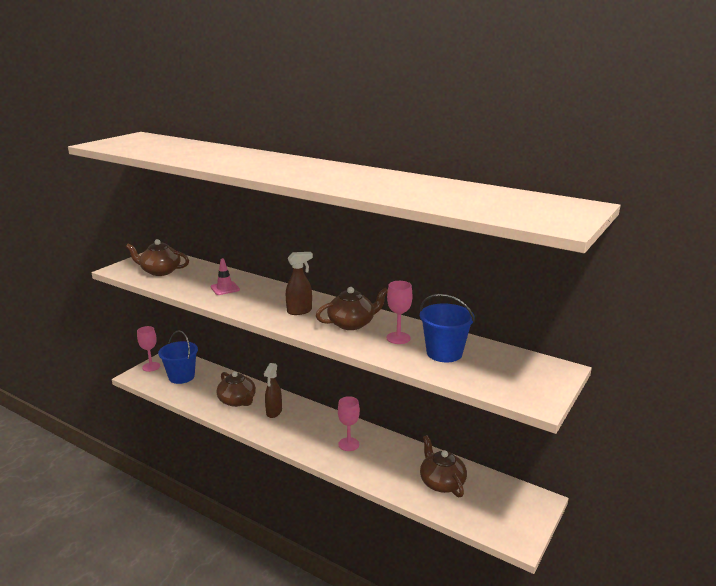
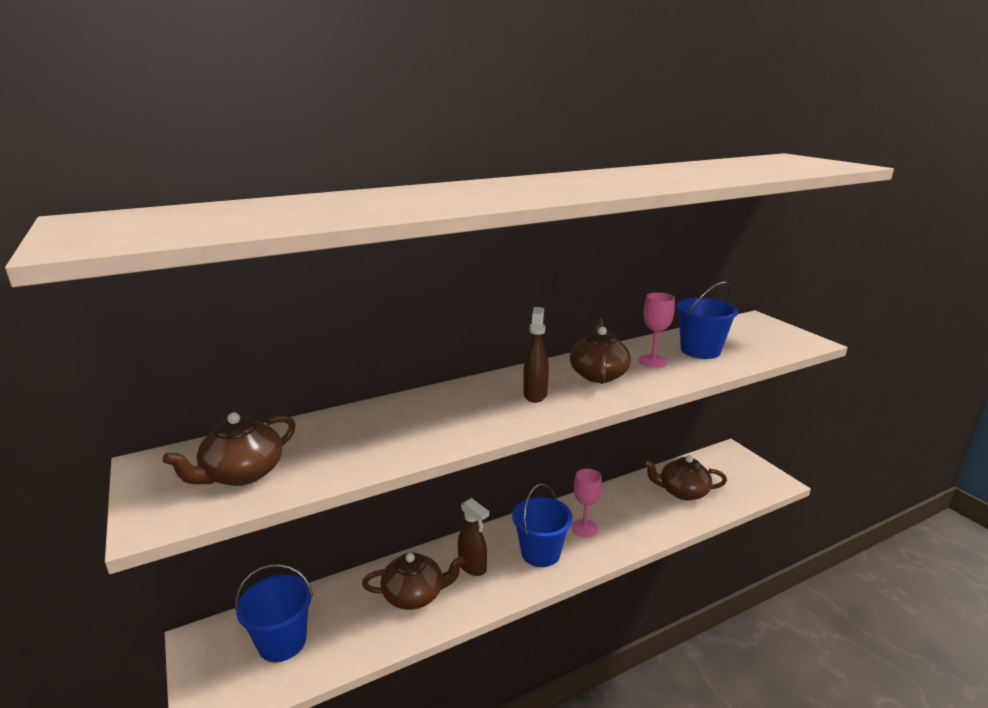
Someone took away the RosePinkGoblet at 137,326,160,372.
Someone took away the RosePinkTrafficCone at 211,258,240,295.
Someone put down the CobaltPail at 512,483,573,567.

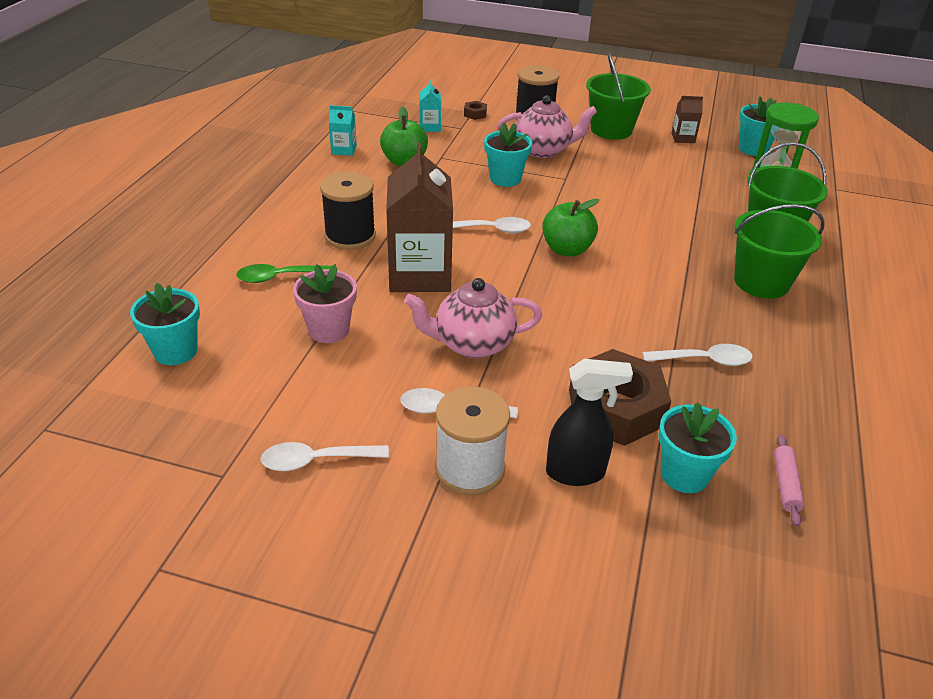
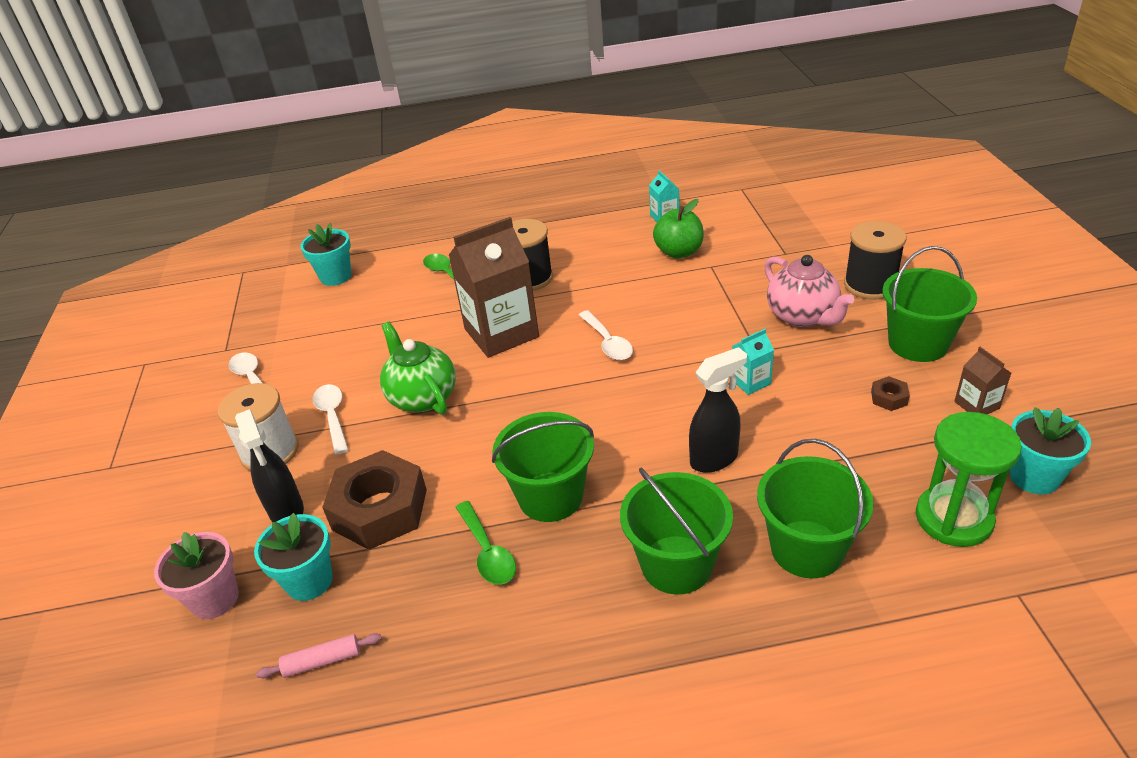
Someone took away the AquaFlowerPot at 484,122,532,187.
Someone took away the LeafGreenApple at 542,199,600,257.
Someone put down the LeafGreenPail at 492,412,594,522.
Someone put down the BlackSprayCleaner at 689,347,747,473.
Someone carried the RosePinkFlowerPot from 293,264,357,343 to 154,532,239,619.
Someone carried the AquaMilkCarton from 419,81,441,132 to 732,329,774,395.
Someone carried the RussetNut from 464,101,487,120 to 871,376,910,411.
Someone repainted the RosePinkTeapot at 404,278,542,358, which became the LeafGreenTeapot at 380,322,456,415.
Someone repainted the SnowWhiteTablespoon at 642,344,753,366, which became the LeafGreenTablespoon at 455,501,516,585.

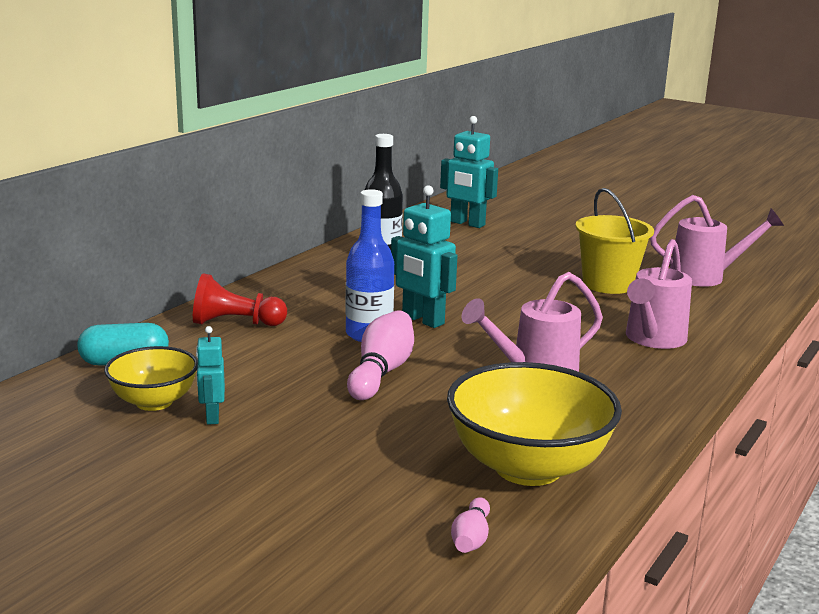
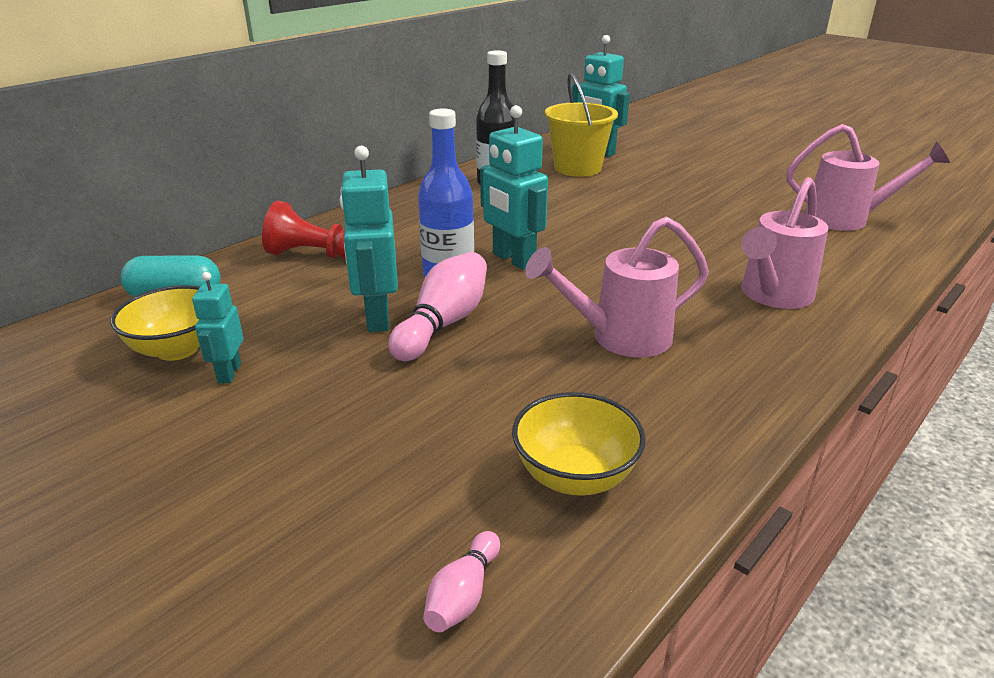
Someone put down the AquaToyRobot at 339,146,398,332.
Someone carried the YellowPail from 576,188,654,294 to 545,73,618,177.
Someone scaled the YellowBowl at 447,362,622,486 by 0.59.

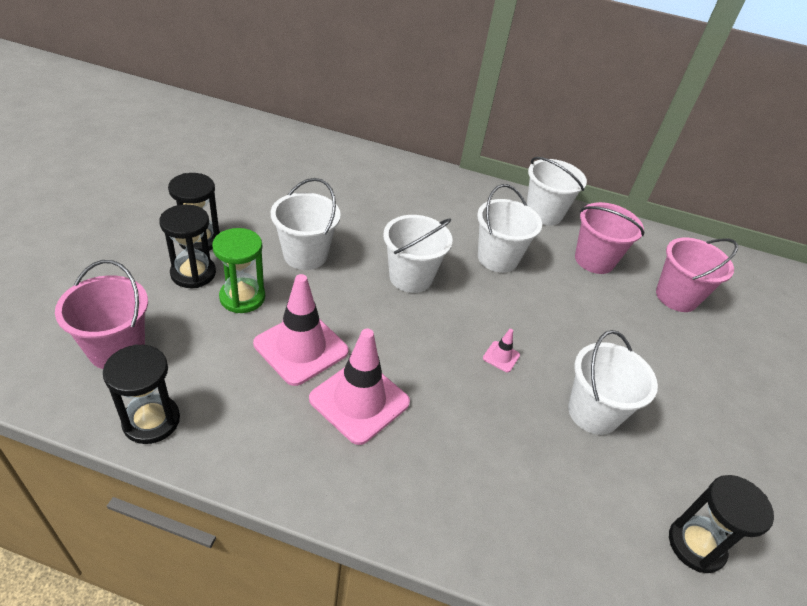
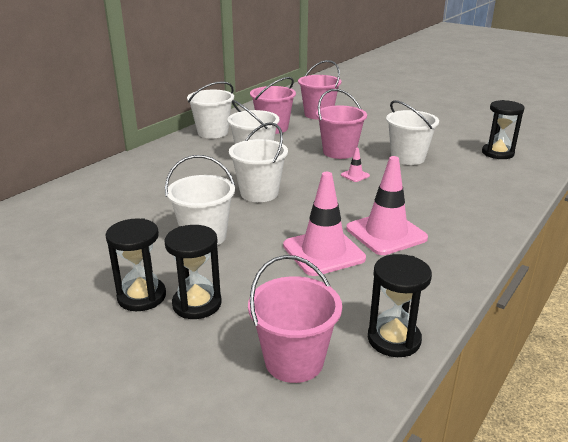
Someone took away the LeafGreenHourglass at 212,228,265,313.
Someone put down the RosePinkPail at 316,89,367,159.

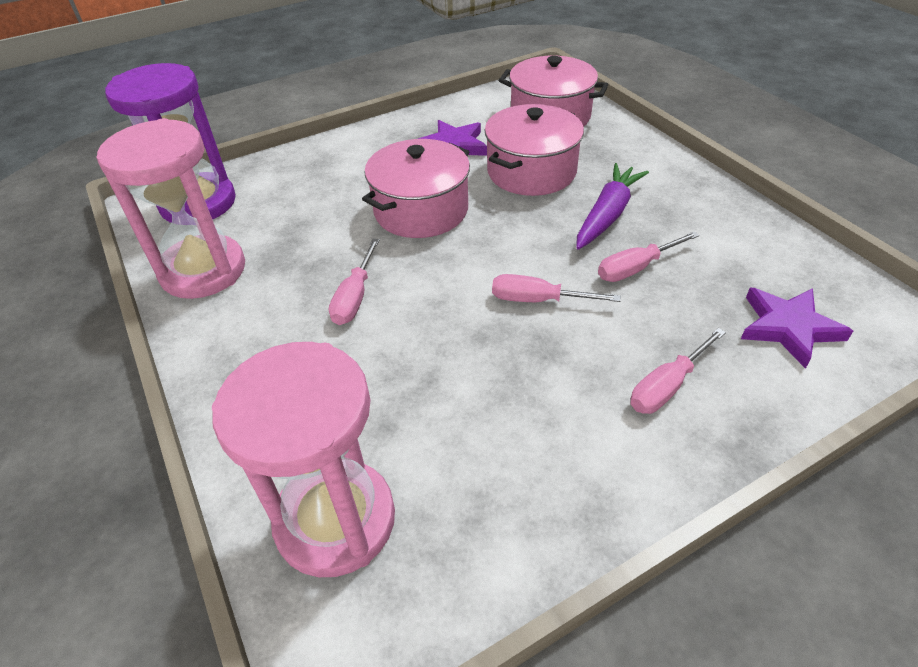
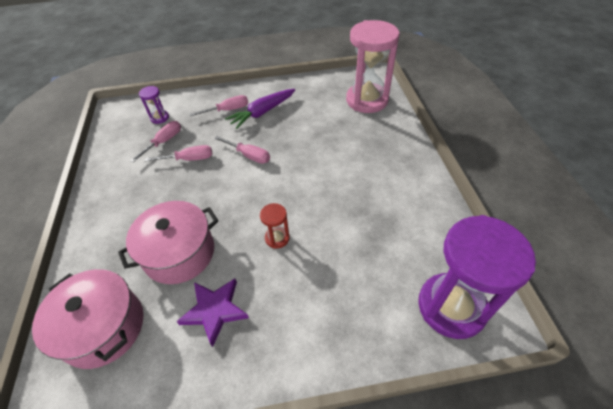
Someone took away the RosePinkHourglass at 96,118,245,299.
Someone carried the RosePinkHandScrewdriver from 329,238,380,325 to 130,121,181,163.
Someone carried the VioletToyCarrot from 576,163,649,250 to 225,89,295,129.
Someone swapped the RosePinkCookingPot at 362,139,470,238 for the ScarletHourglass at 260,203,290,249.
Someone swapped the VioletStar at 741,288,853,369 for the VioletHourglass at 139,86,169,124.

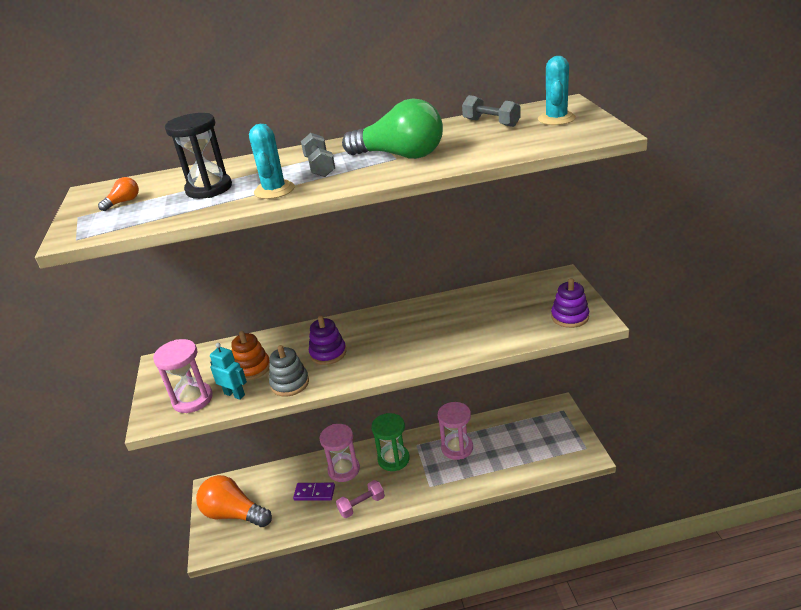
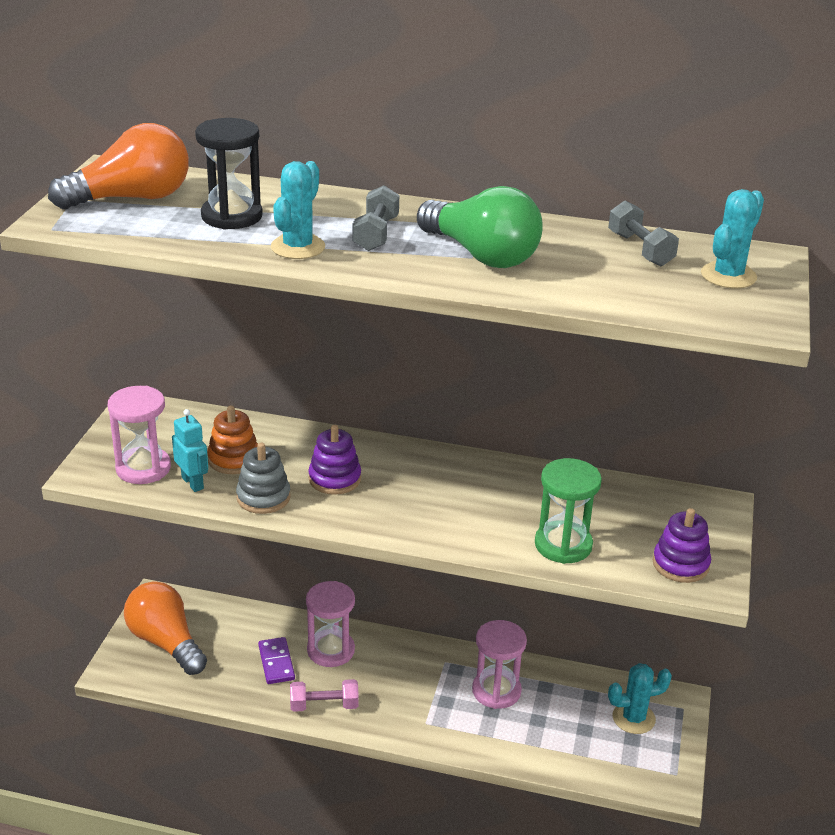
Someone put down the AquaPricklyPlant at 608,663,672,734.
Someone carried the LeafGreenHourglass from 371,413,410,471 to 535,458,602,564.
Someone rotated the VioletDominoTile at 293,483,335,501 by 45 degrees clockwise.
Someone scaled the BrightOrangeBulb at 98,177,139,211 by 2.47.

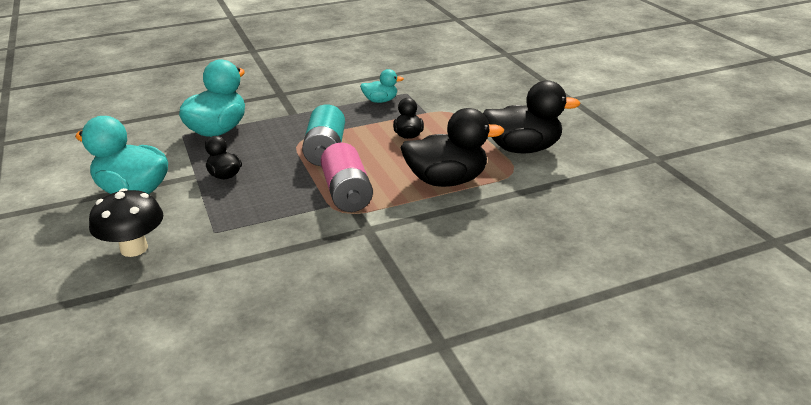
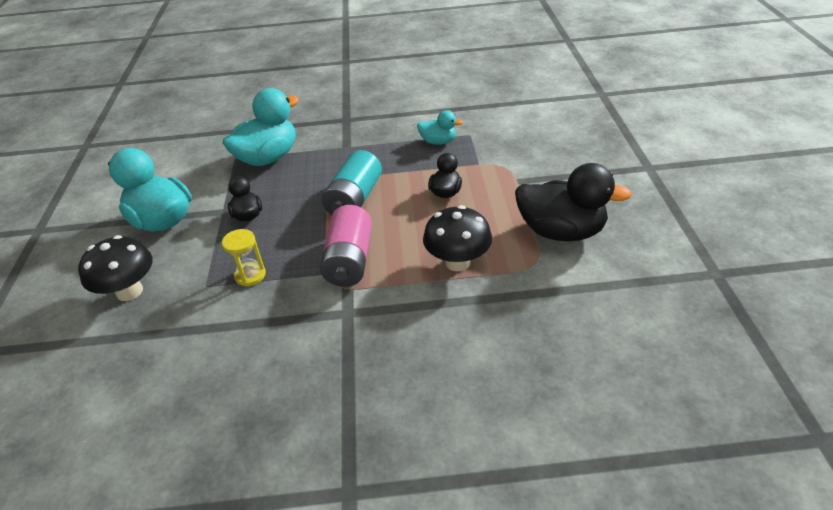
Someone put down the YellowHourglass at 222,229,266,286.
Someone swapped the BlackDuck at 401,108,504,187 for the BlackMushroom at 423,205,492,271.

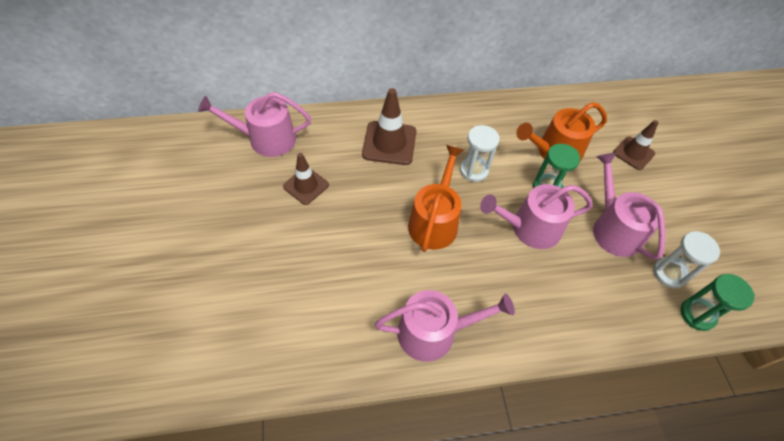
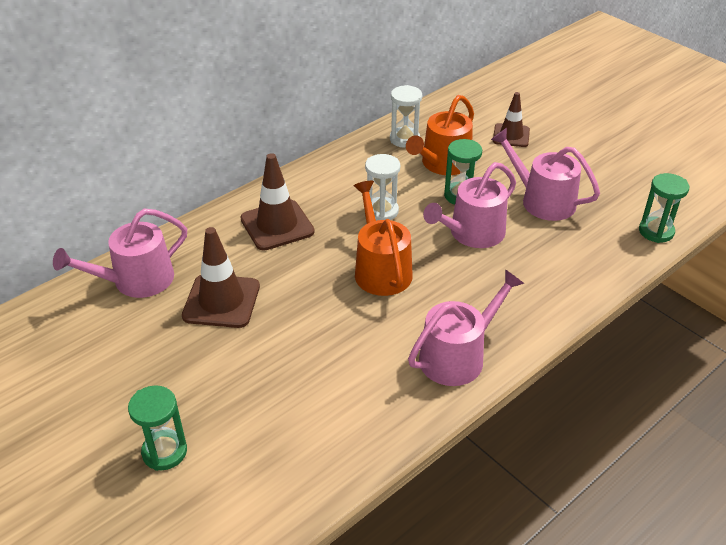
Someone put down the LeafGreenHourglass at 128,385,187,471.
Someone carried the SnowWhiteHourglass from 653,231,720,288 to 390,85,422,148.
Someone scaled the RussetTrafficCone at 283,153,329,205 by 1.53.

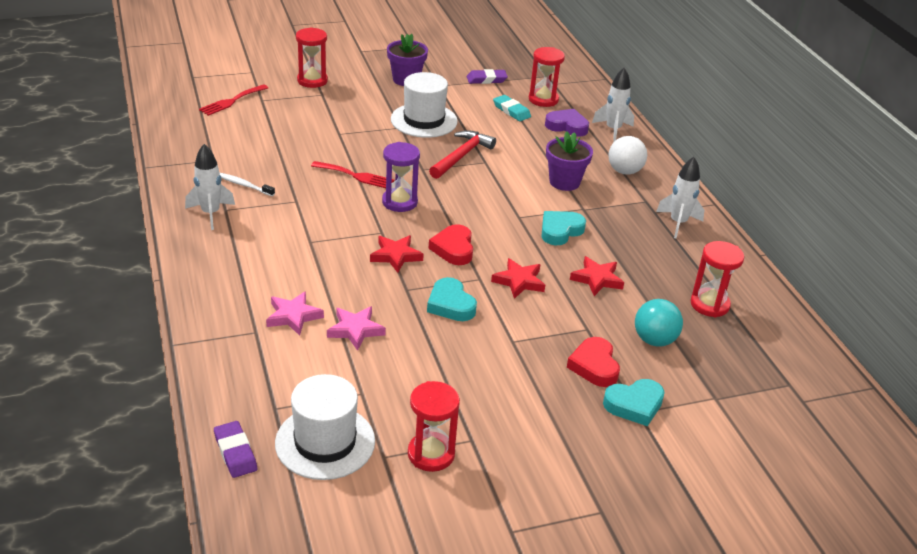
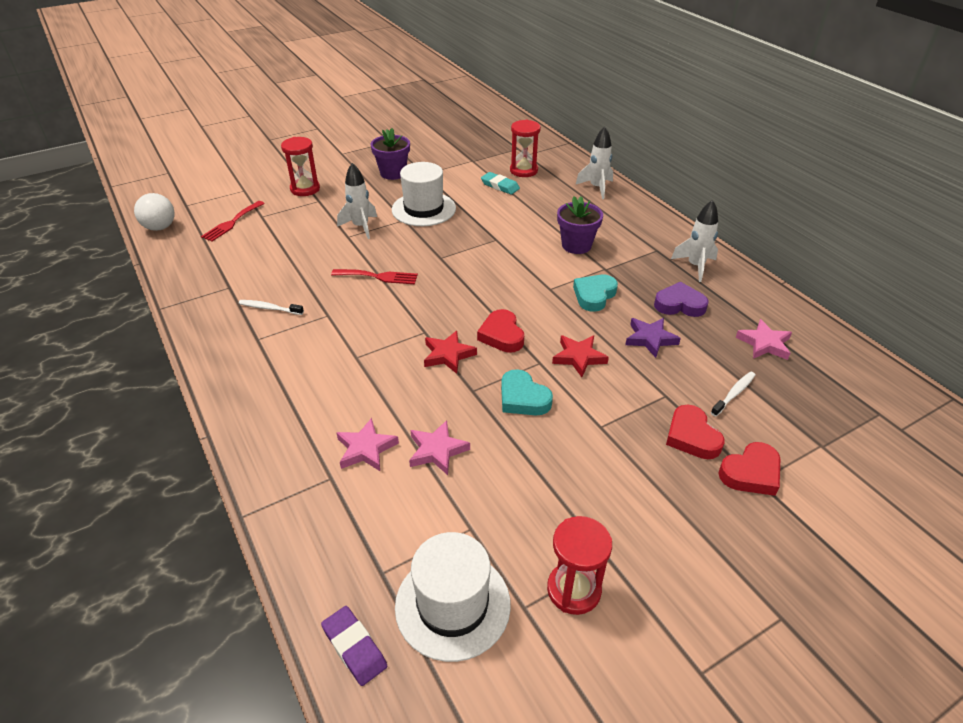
Someone took away the VioletHourglass at 382,142,420,212.
Someone took away the ScarletClawHammer at 429,130,496,179.
Someone took away the VioletGumEraser at 467,69,508,84.
Someone carried the SnowWhiteSpaceship from 185,144,235,230 to 337,163,377,239.
Someone carried the VioletHeartShape from 545,109,589,137 to 654,282,709,317.
Someone carried the SnowWhiteSphere from 608,136,647,175 to 134,193,175,231.
Someone swapped the AquaSphere at 635,299,683,347 for the SnowWhiteDentalBrush at 711,371,756,417.
Someone swapped the ScarletHourglass at 690,241,744,318 for the RosePinkStar at 736,319,792,360.
Someone repainted the ScarletStar at 570,256,624,296, which became the VioletStar at 625,318,681,358.
Someone repainted the AquaHeartShape at 603,379,665,426, which became the ScarletHeartShape at 718,442,780,496.

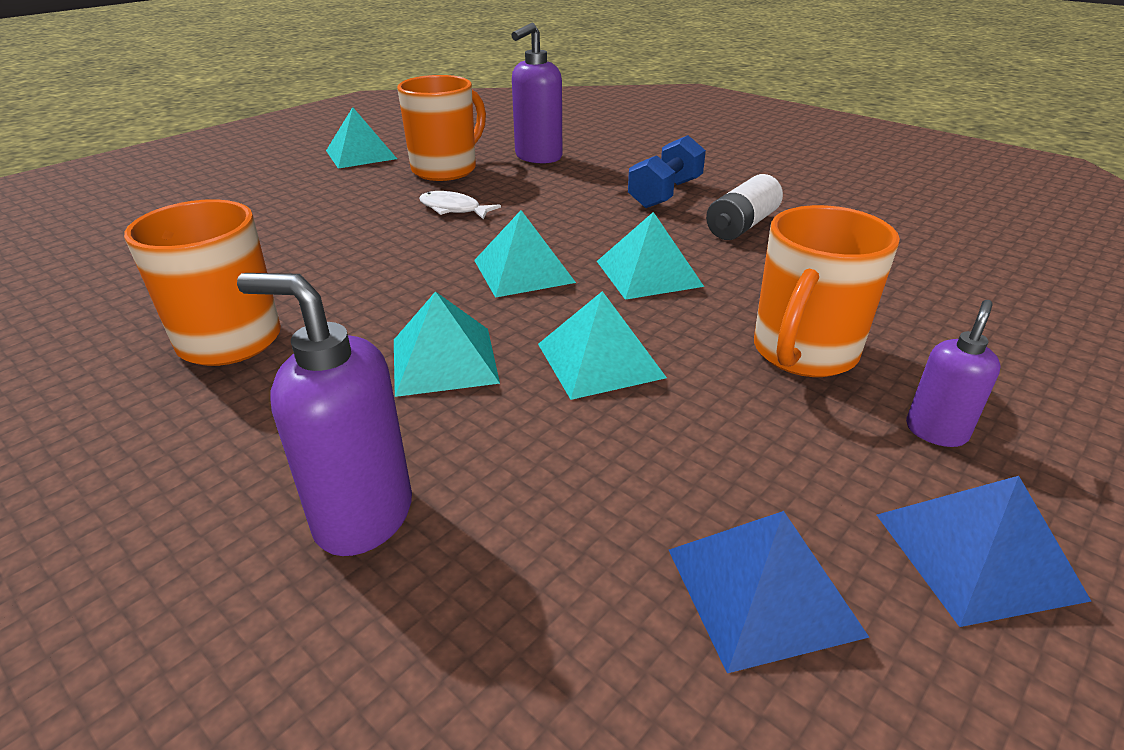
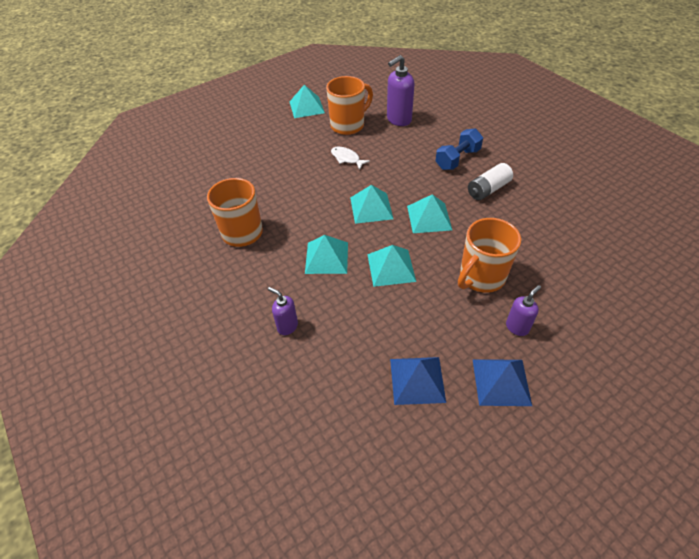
Someone scaled the VioletSoapPump at 237,273,412,556 by 0.59.

